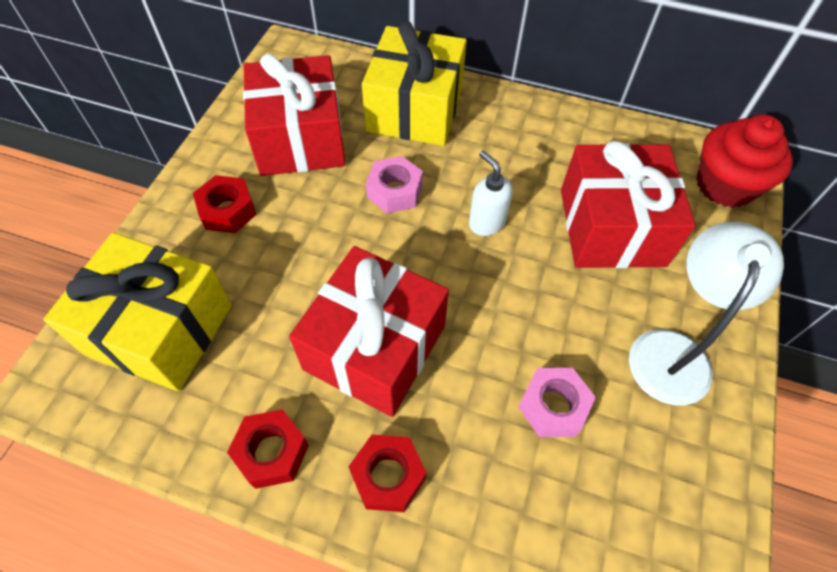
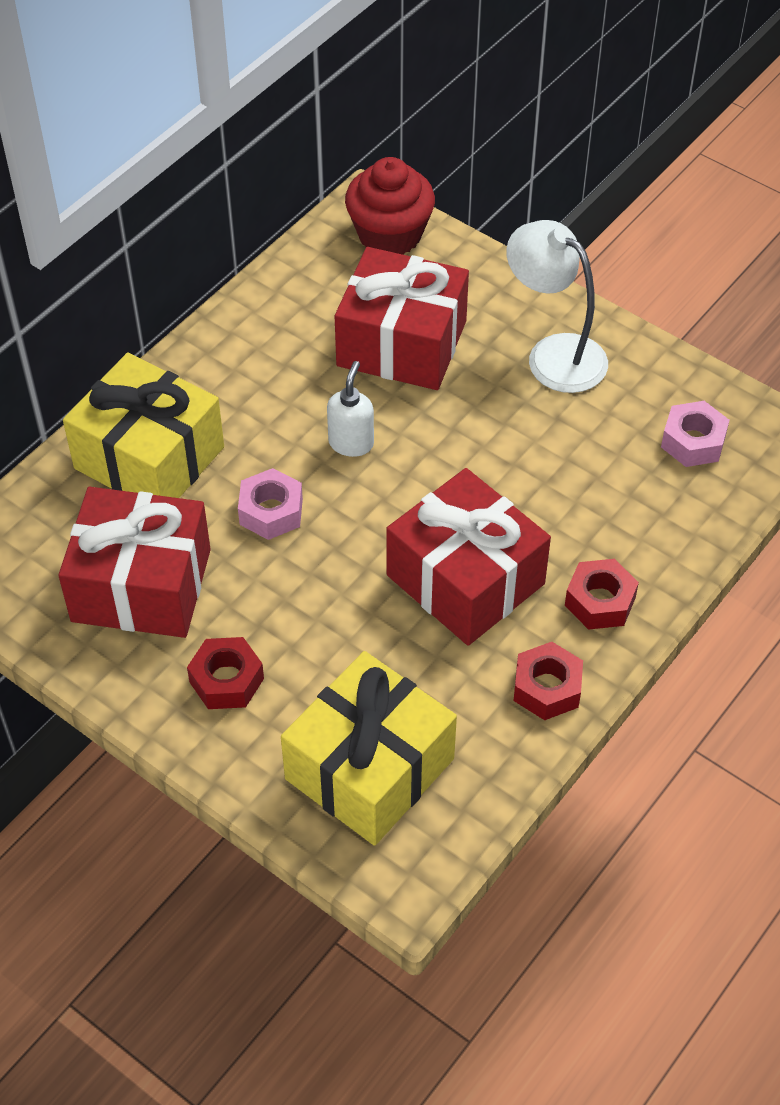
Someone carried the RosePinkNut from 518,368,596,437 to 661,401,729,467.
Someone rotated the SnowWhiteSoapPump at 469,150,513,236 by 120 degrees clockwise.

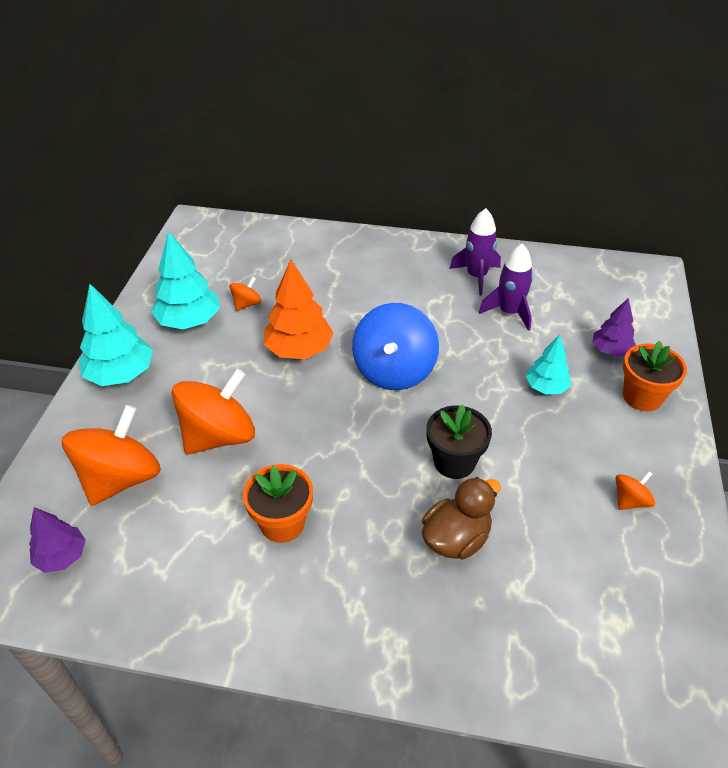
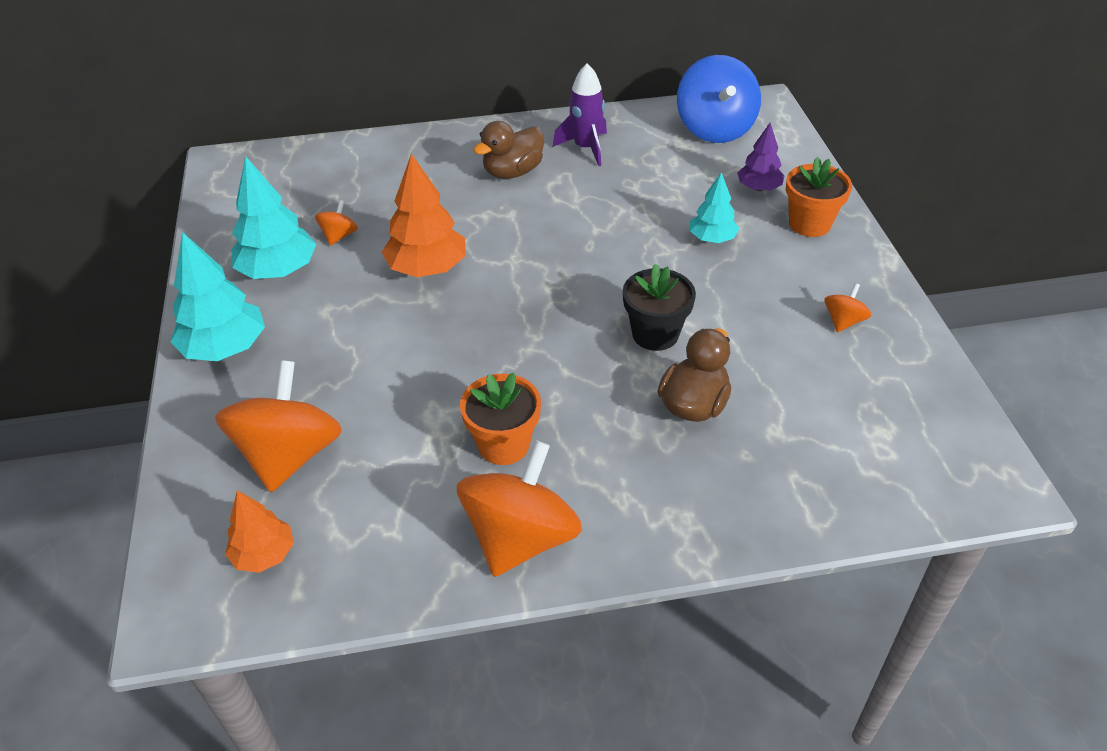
Someone took away the VioletSpaceship at 479,244,533,331.
Someone put down the RussetDuck at 473,121,544,179.
Someone carried the BrightOrangeToyTop from 172,369,255,454 to 457,440,582,577.
Someone carried the CobaltToyTop from 352,303,439,390 to 677,55,761,143.
Someone repainted the VioletFirTree at 29,507,86,573, which became the BrightOrangeFirTree at 225,490,294,573.

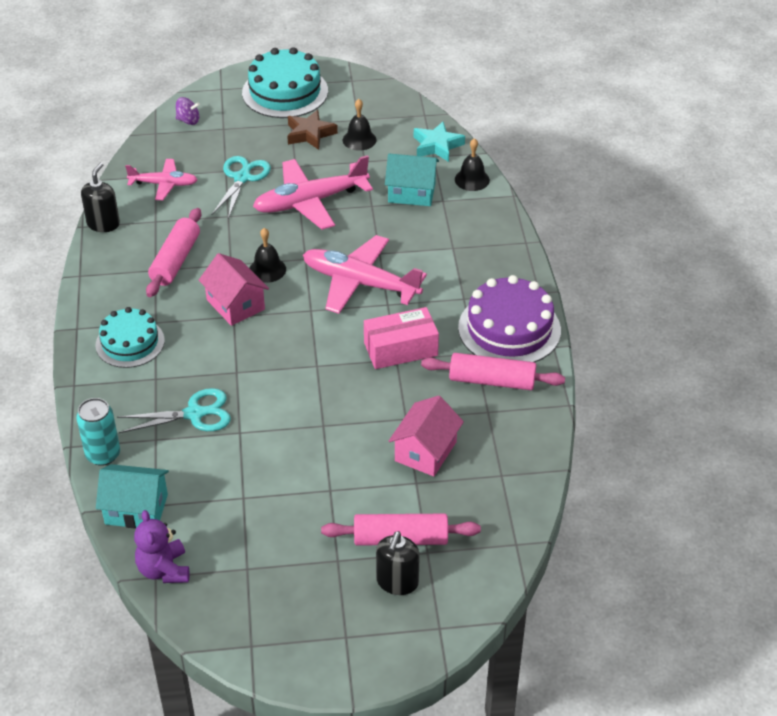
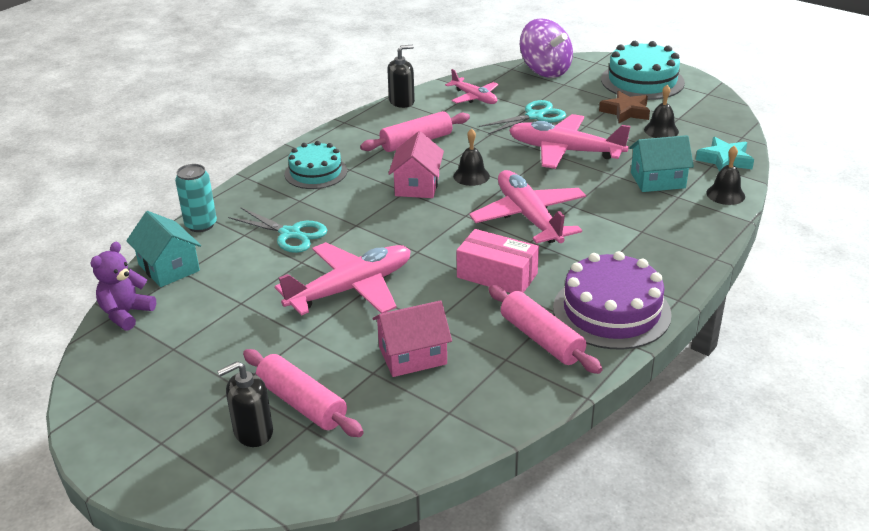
Someone put down the RosePinkToyPlane at 275,242,411,316.
Someone rotated the AquaHouse at 385,154,439,206 by 60 degrees counterclockwise.
Someone scaled the VioletToyTop at 176,97,200,125 by 2.21.

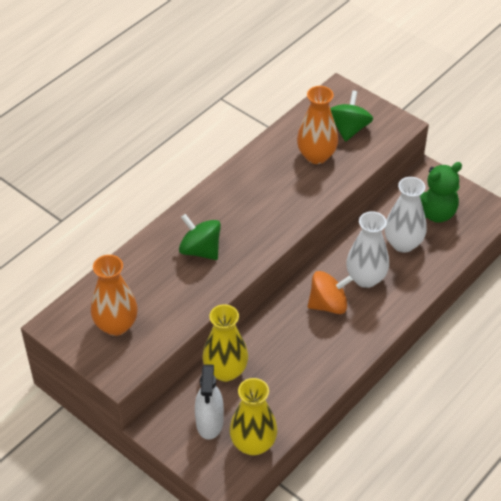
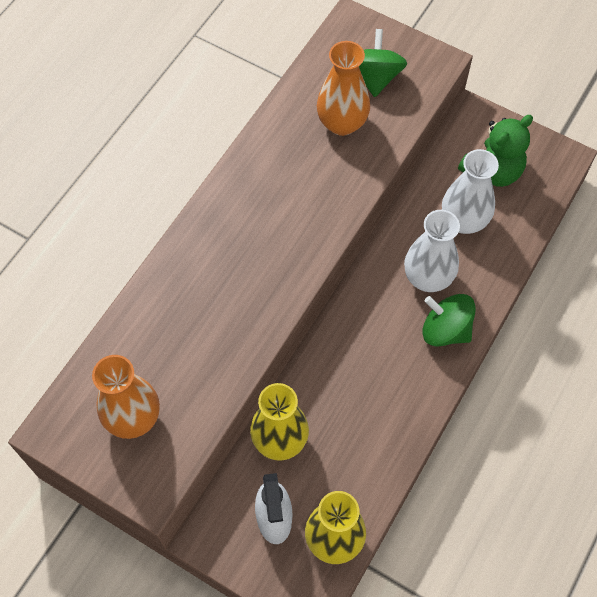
Someone took away the BrightOrangeToyTop at 308,271,353,314.
Someone carried the LeafGreenToyTop from 179,214,221,260 to 422,294,476,347.

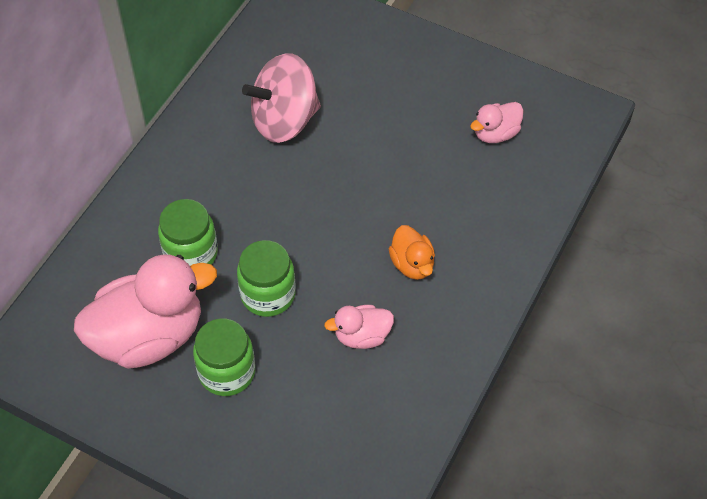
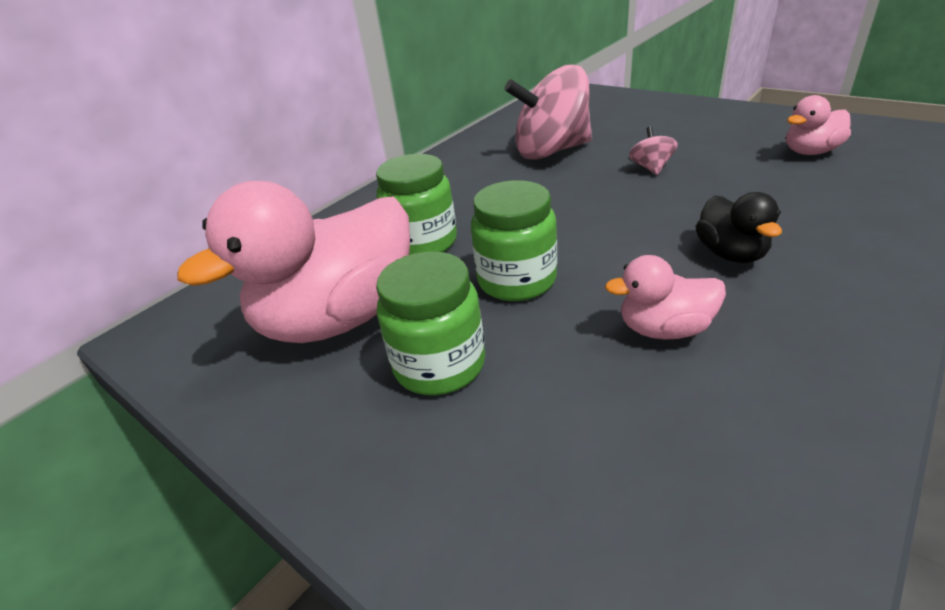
Someone put down the RosePinkToyTop at 629,127,678,175.
Someone repainted the BrightOrangeDuck at 389,225,435,280, which became the BlackDuck at 696,192,782,263.
Someone rotated the RosePinkDuck at 74,254,217,369 by 150 degrees clockwise.

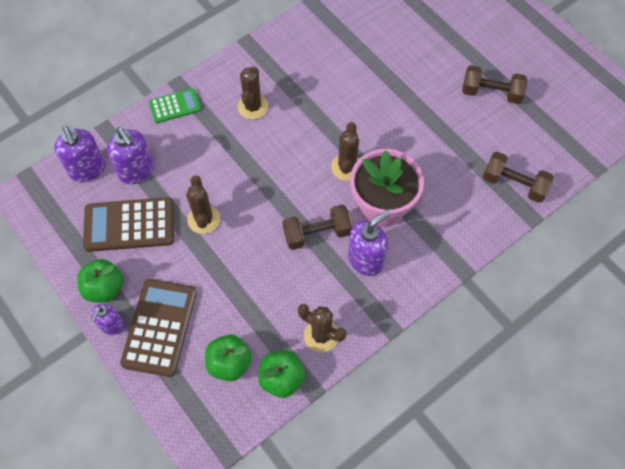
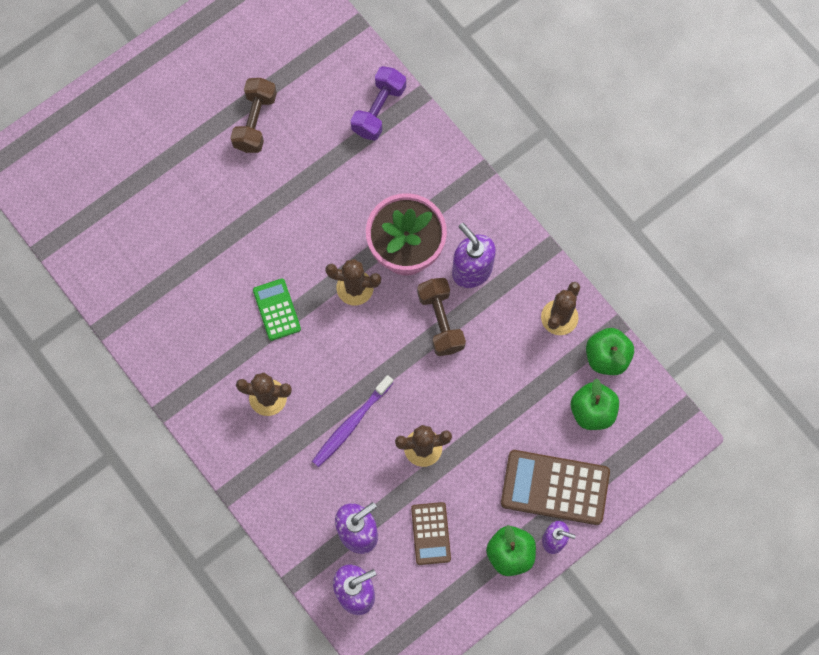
Someone put down the VioletDentalBrush at 312,375,394,467.
Someone carried the LeafGreenCalculator from 149,88,201,123 to 253,279,301,341.
Someone repainted the RussetFreeWeight at 483,152,554,203, which became the VioletFreeWeight at 350,66,406,141.
Someone scaled the RussetCalculator at 83,197,174,252 by 0.58.

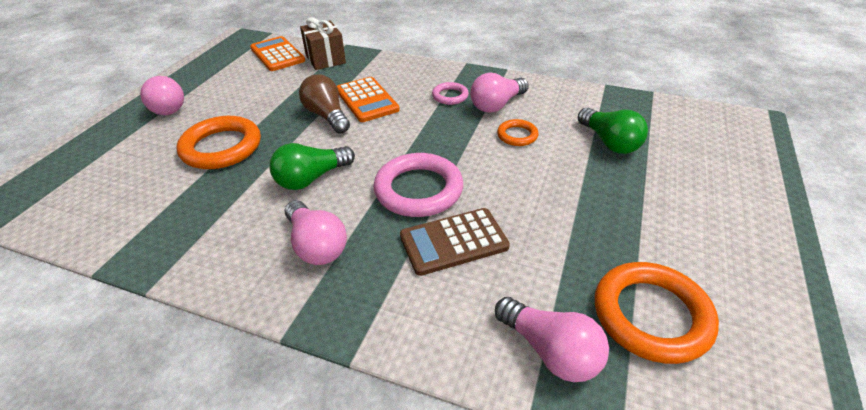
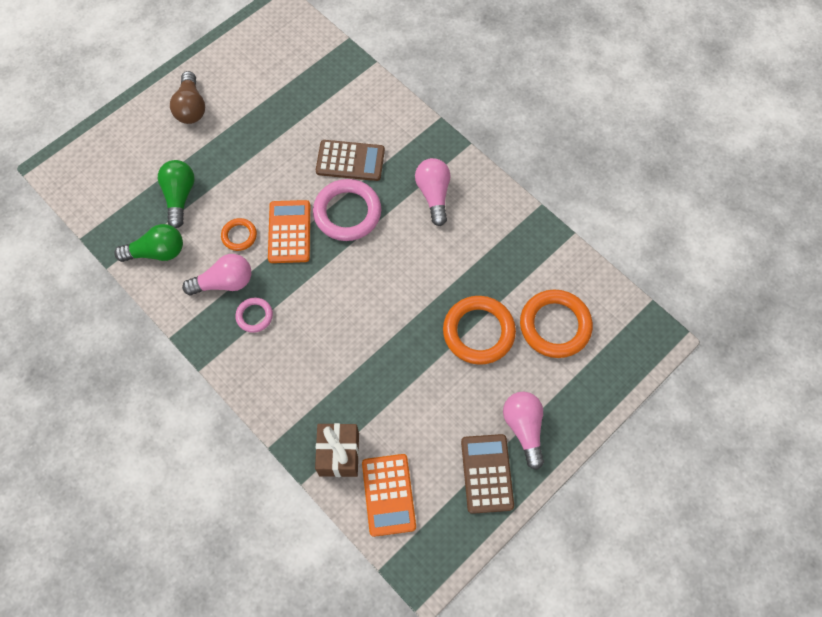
Someone took away the RosePinkBulb at 495,297,609,382.
Someone put down the RussetCalculator at 461,434,514,514.
Someone carried the LeafGreenBulb from 270,143,355,190 to 114,224,183,262.
Someone carried the RussetBulb from 299,75,350,134 to 170,71,205,124.
Someone carried the BrightOrangeCalculator from 337,77,400,122 to 268,200,310,263.
Someone carried the BrightOrangeHoop from 595,262,719,364 to 520,289,593,358.

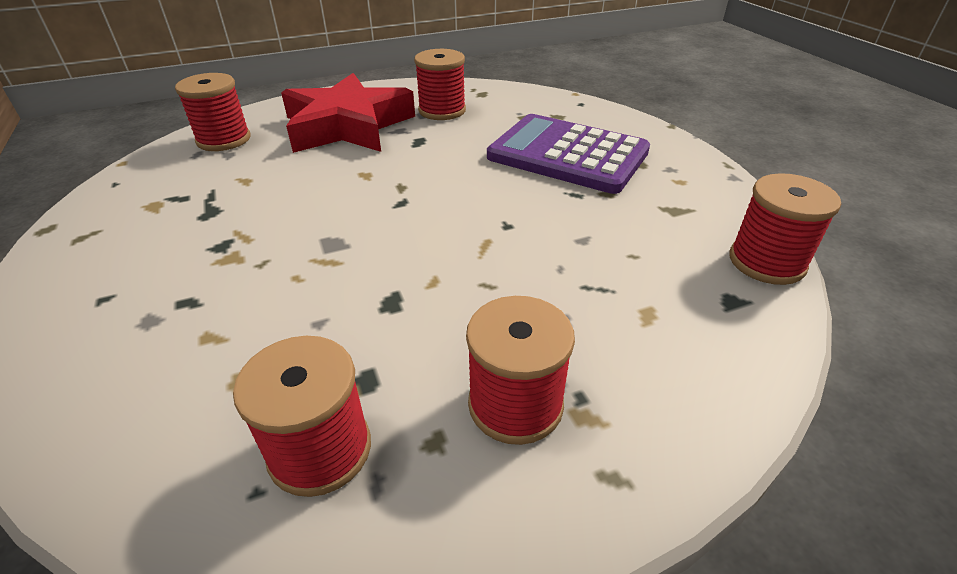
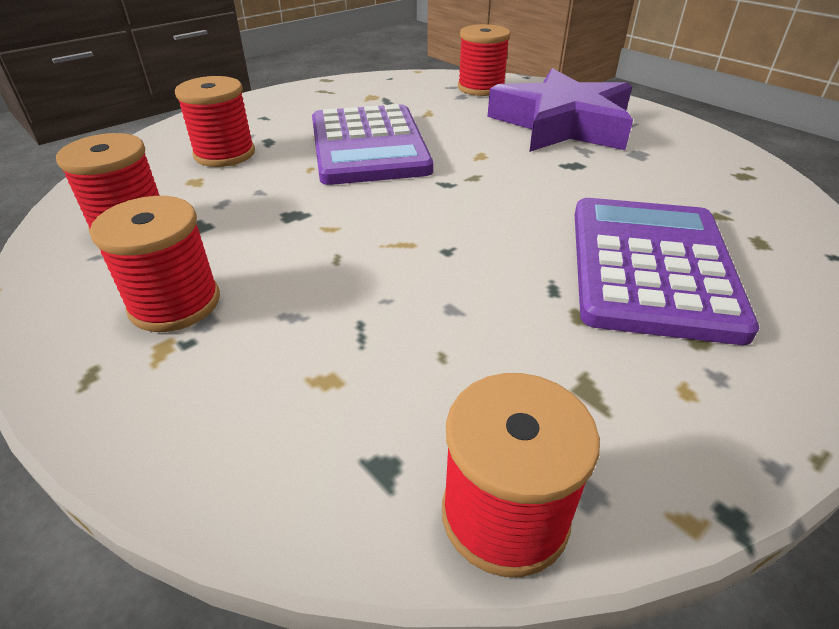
Someone put down the VioletCalculator at 312,104,433,185.
Someone carried the ScarletBobbin from 414,49,466,120 to 175,76,255,167.
Someone repainted the ScarletStar at 281,73,415,153, which became the VioletStar at 487,68,633,152.

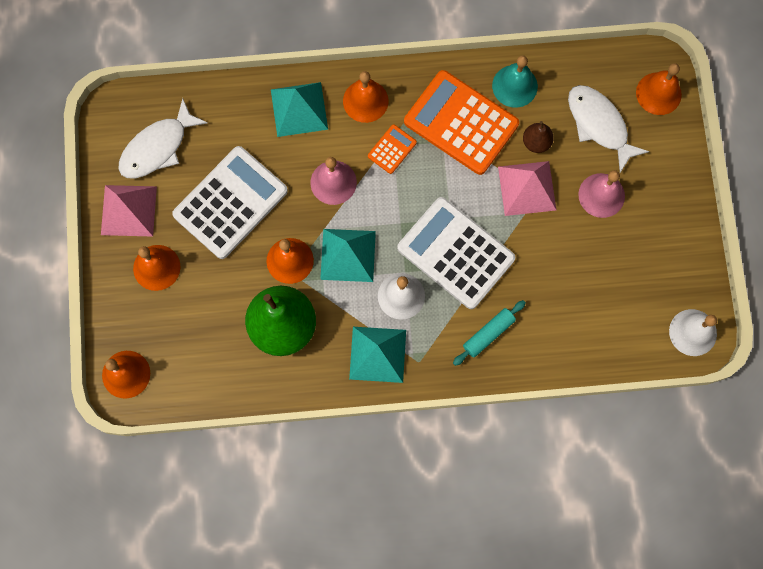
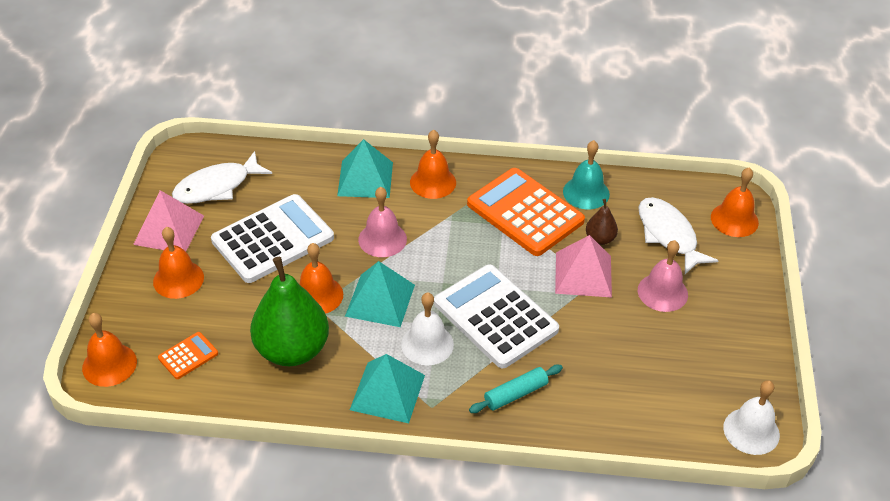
Someone carried the BrightOrangeCalculator from 368,124,417,174 to 158,332,218,379.

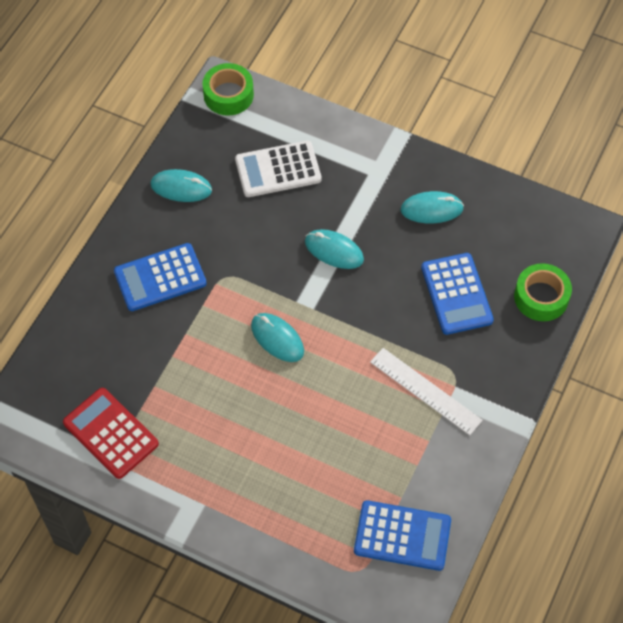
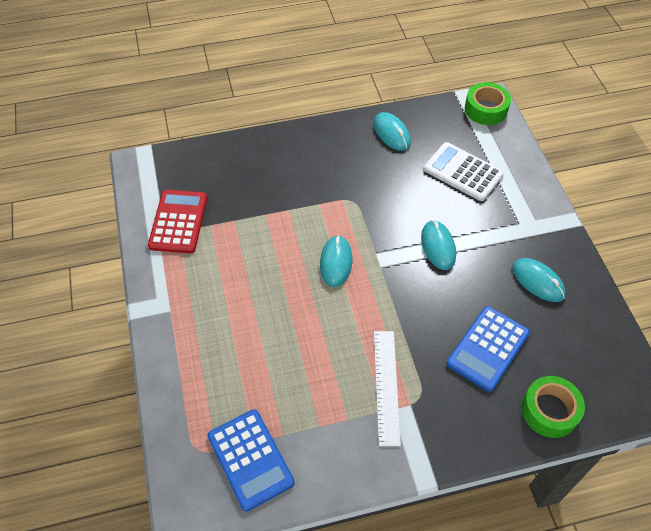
Someone took away the CobaltCalculator at 114,243,207,311.

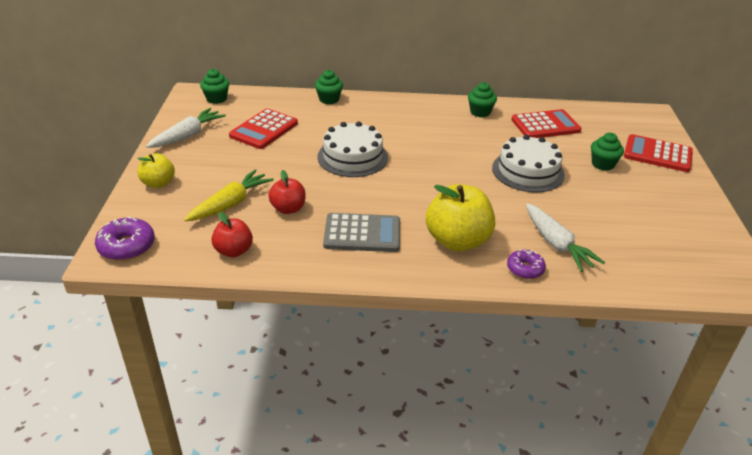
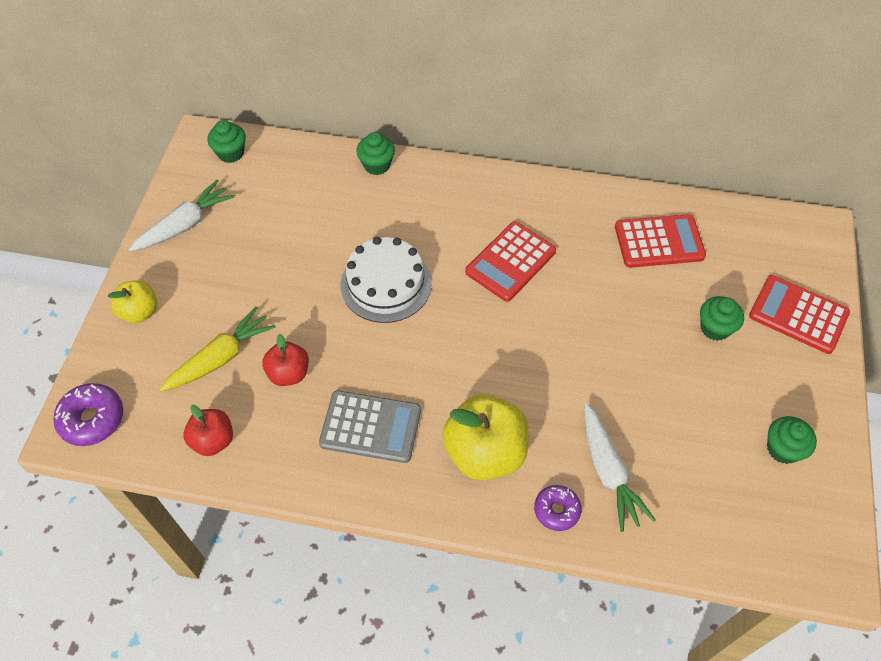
Someone took away the SnowWhiteLayerCake at 492,135,565,192.
Someone carried the ScarletCalculator from 229,108,298,149 to 465,221,556,302.
Someone carried the LeafGreenCupcake from 468,82,497,117 to 767,416,817,464.

